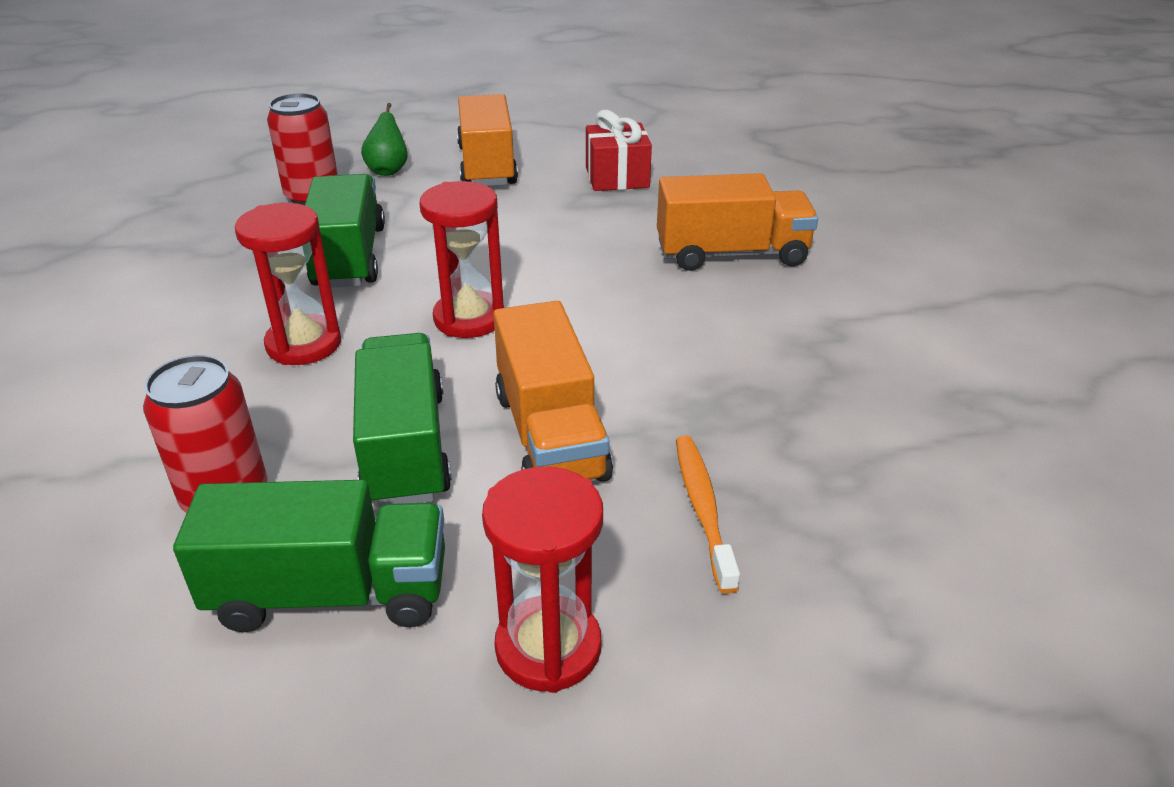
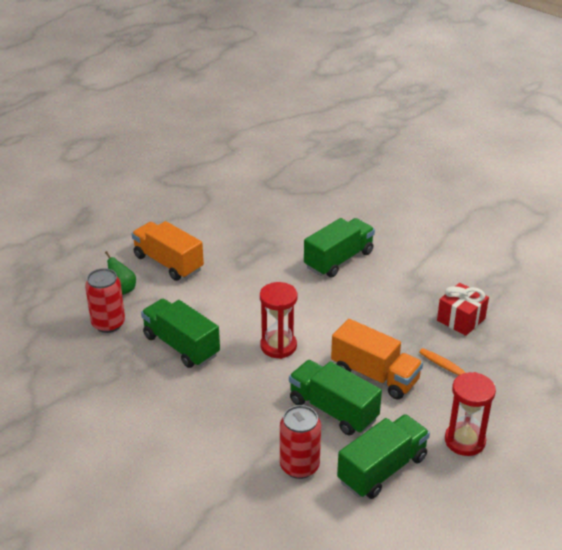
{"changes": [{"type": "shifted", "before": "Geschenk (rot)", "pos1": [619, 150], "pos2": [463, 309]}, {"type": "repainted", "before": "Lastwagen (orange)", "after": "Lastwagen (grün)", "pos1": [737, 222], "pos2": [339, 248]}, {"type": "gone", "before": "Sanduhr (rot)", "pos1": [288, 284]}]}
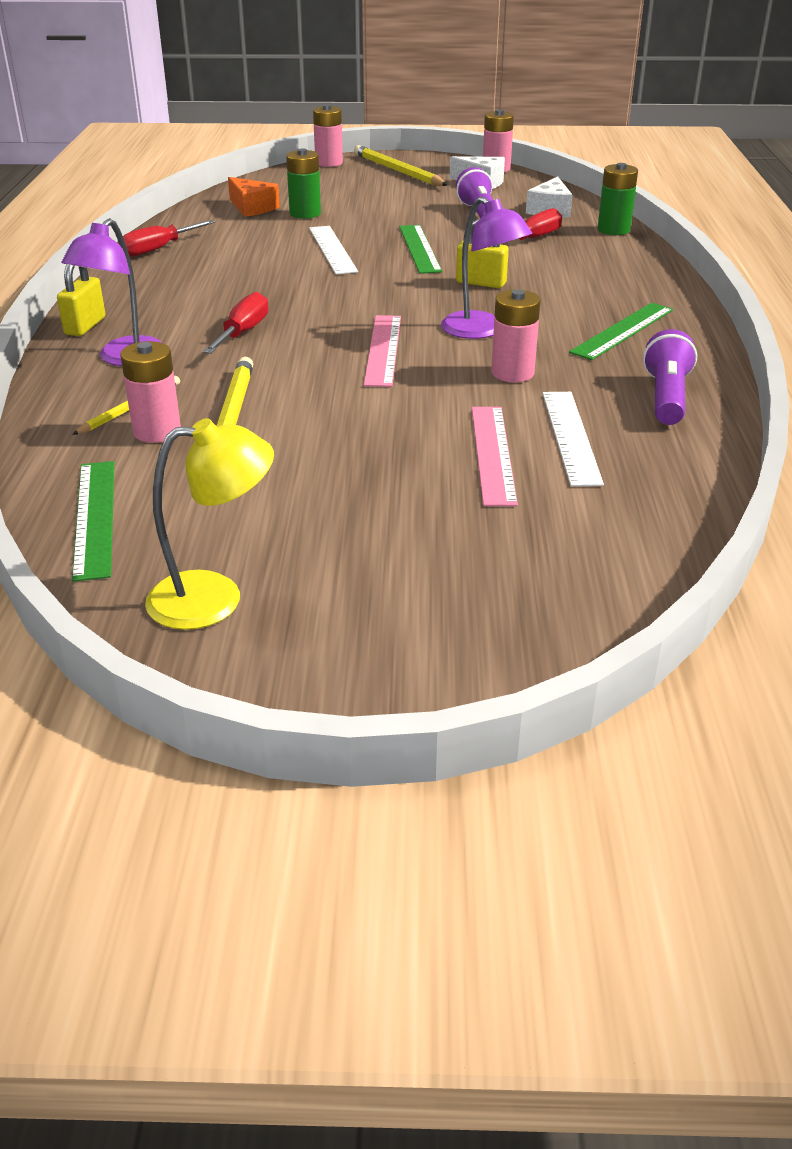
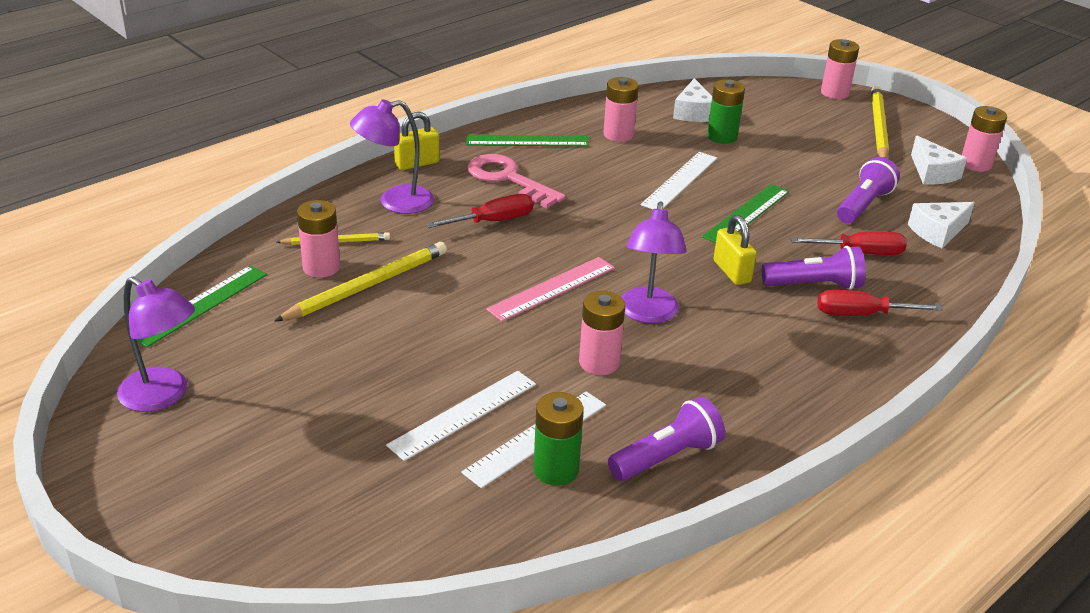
{"changes": [{"type": "shifted", "before": "Batterie (grün)", "pos1": [618, 199], "pos2": [559, 439]}, {"type": "repainted", "before": "Käse (orange)", "after": "Käse (weiß)", "pos1": [254, 197], "pos2": [692, 100]}, {"type": "shifted", "before": "Schraubenzieher (rot)", "pos1": [167, 238], "pos2": [880, 303]}, {"type": "shifted", "before": "Lineal (grün)", "pos1": [621, 331], "pos2": [527, 140]}, {"type": "repainted", "before": "Lineal (rosa)", "after": "Lineal (weiß)", "pos1": [495, 456], "pos2": [461, 416]}, {"type": "repainted", "before": "Lampe (gelb)", "after": "Lampe (lila)", "pos1": [209, 524], "pos2": [156, 344]}, {"type": "new", "after": "Batterie (rosa)", "pos2": [621, 109]}, {"type": "new", "after": "Schlüssel (rosa)", "pos2": [516, 181]}, {"type": "new", "after": "Taschenlampe (lila)", "pos2": [814, 268]}]}
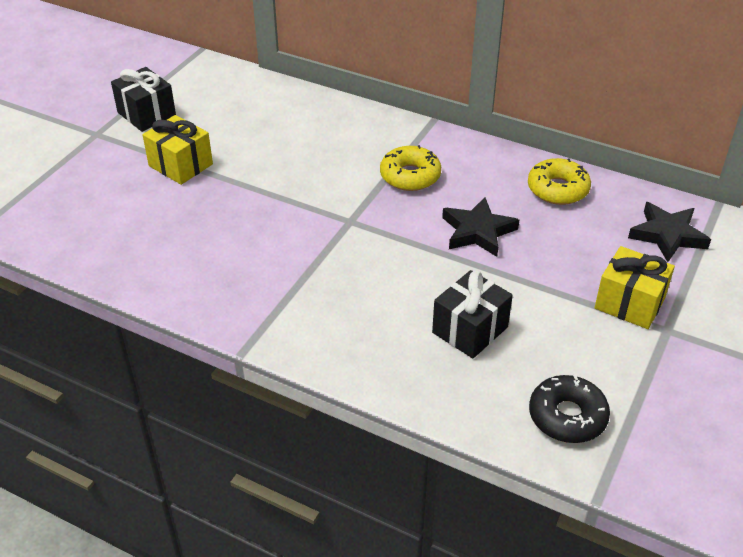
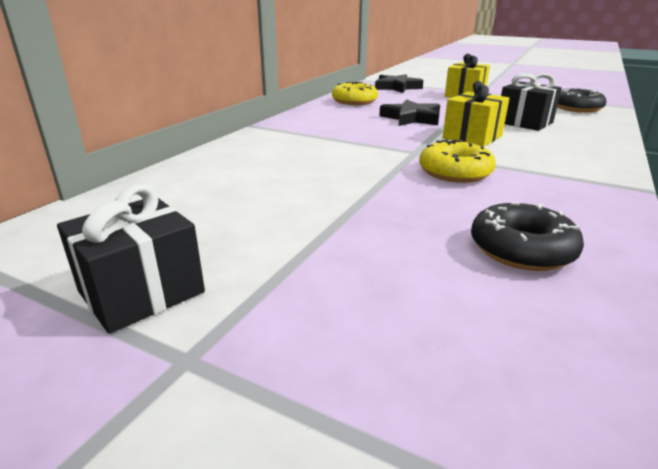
{"changes": [{"type": "shifted", "before": "Geschenk (gelb)", "pos1": [177, 150], "pos2": [476, 114]}, {"type": "shifted", "before": "Donut (gelb)", "pos1": [410, 168], "pos2": [457, 161]}, {"type": "new", "after": "Donut (schwarz)", "pos2": [527, 236]}]}
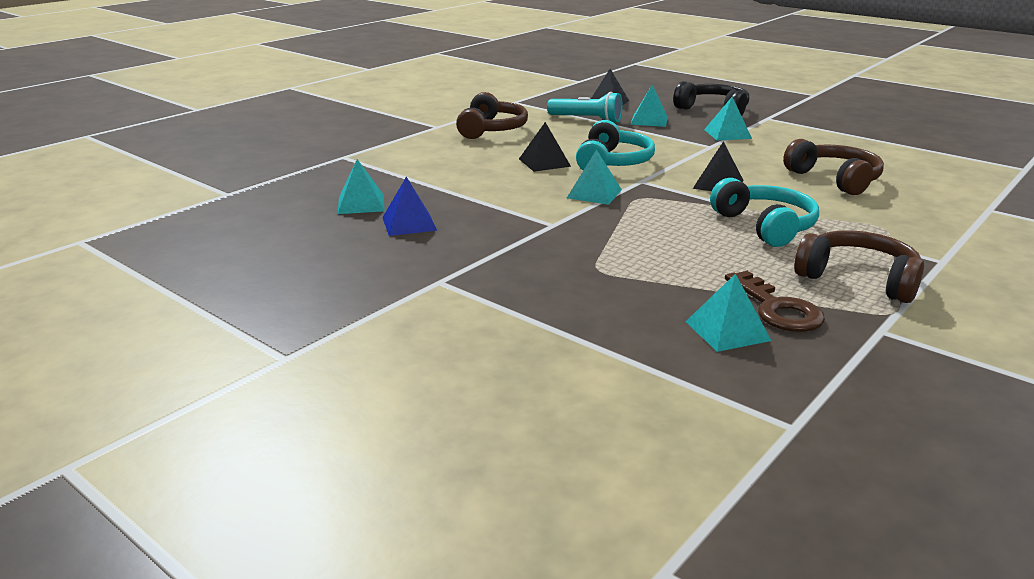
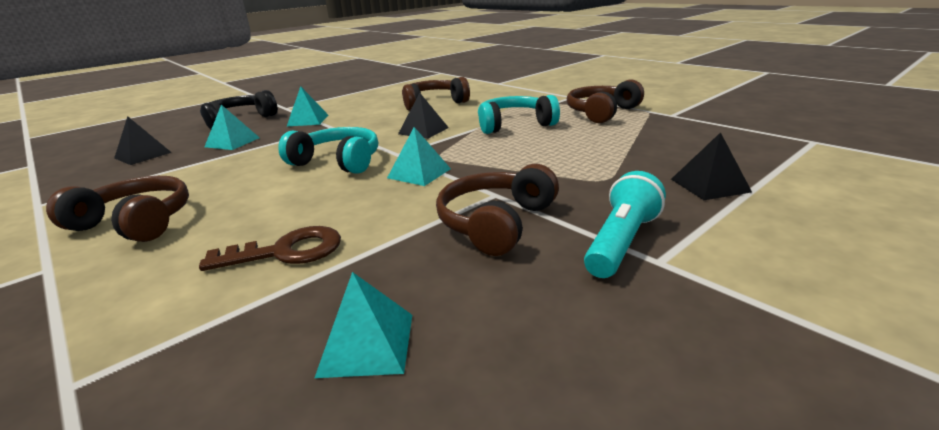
{"changes": [{"type": "shifted", "before": "Taschenlampe (türkis)", "pos1": [585, 107], "pos2": [625, 224]}, {"type": "shifted", "before": "Pyramide (schwarz)", "pos1": [545, 147], "pos2": [711, 166]}, {"type": "gone", "before": "Pyramide (blau)", "pos1": [409, 206]}, {"type": "shifted", "before": "Schlüssel (braun)", "pos1": [775, 301], "pos2": [270, 248]}, {"type": "gone", "before": "Pyramide (türkis)", "pos1": [729, 313]}, {"type": "new", "after": "Kopfhörer (braun)", "pos2": [497, 210]}]}
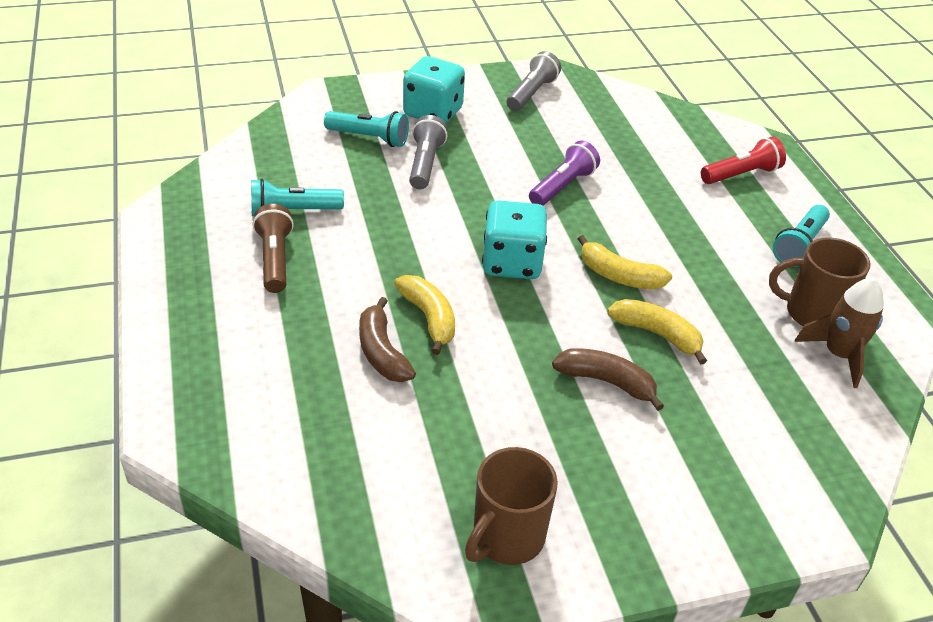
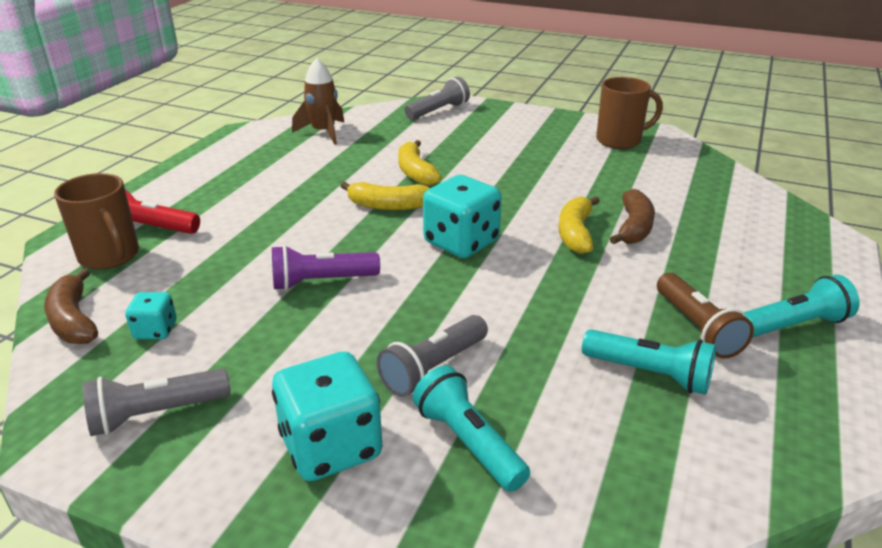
{"changes": [{"type": "rotated", "before": "Taschenlampe (braun)", "pos1": [273, 248], "pos2": [705, 316], "turn": -45}, {"type": "shifted", "before": "Taschenlampe (türkis)", "pos1": [801, 236], "pos2": [801, 306]}, {"type": "rotated", "before": "Banane (gelb)", "pos1": [625, 262], "pos2": [385, 195], "turn": 120}, {"type": "shifted", "before": "Tasse (braun)", "pos1": [819, 281], "pos2": [96, 221]}, {"type": "shifted", "before": "Banane (braun)", "pos1": [608, 379], "pos2": [71, 306]}, {"type": "new", "after": "Taschenlampe (grau)", "pos2": [437, 98]}, {"type": "new", "after": "Spielwürfel (türkis)", "pos2": [151, 315]}]}
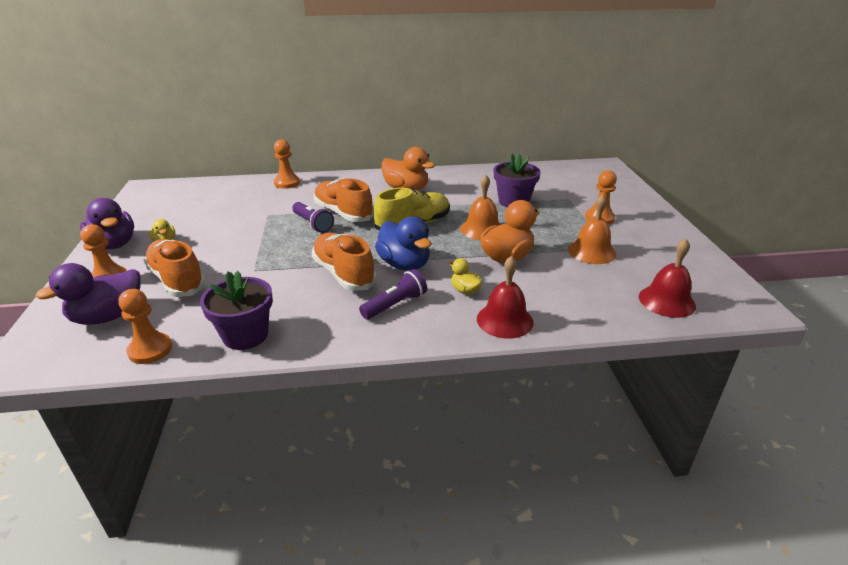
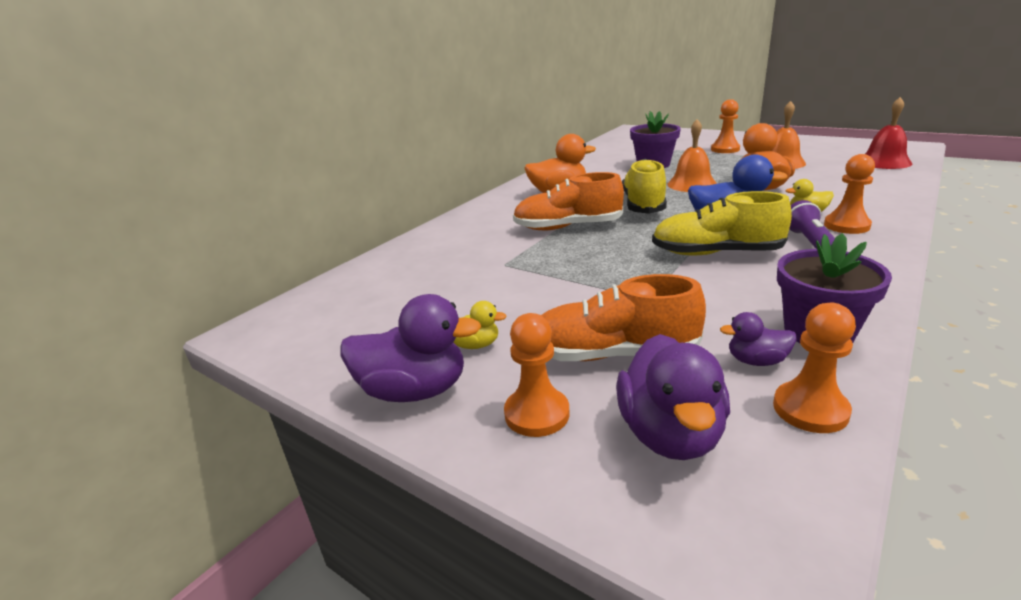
{"changes": [{"type": "shifted", "before": "Bauer (orange)", "pos1": [287, 164], "pos2": [849, 194]}, {"type": "gone", "before": "Taschenlampe (lila)", "pos1": [313, 217]}, {"type": "repainted", "before": "Schuh (orange)", "after": "Schuh (gelb)", "pos1": [344, 262], "pos2": [722, 223]}, {"type": "gone", "before": "Glocke (rot)", "pos1": [505, 297]}, {"type": "new", "after": "Ente (lila)", "pos2": [758, 339]}]}
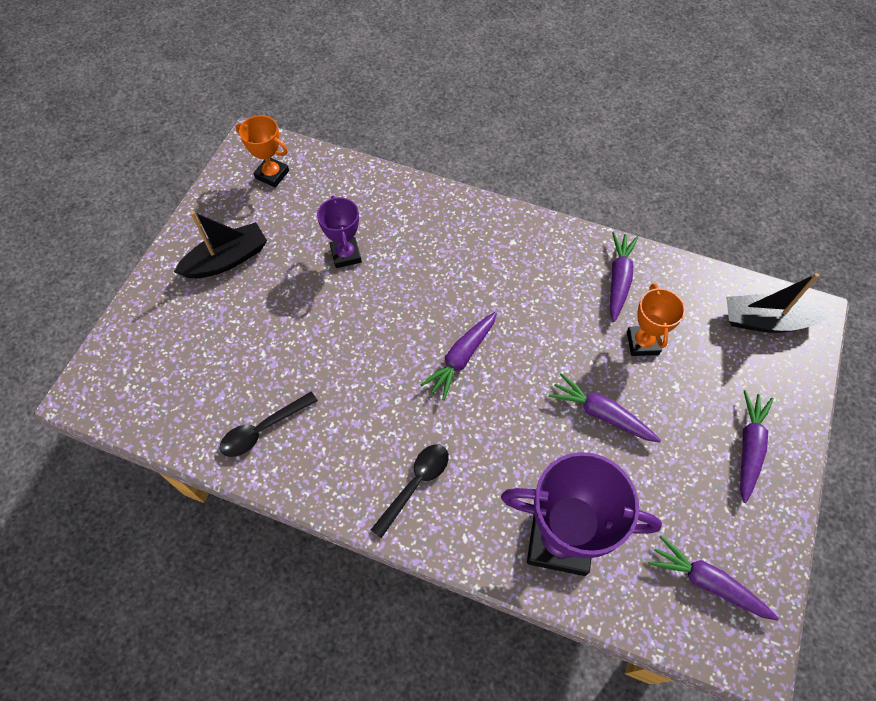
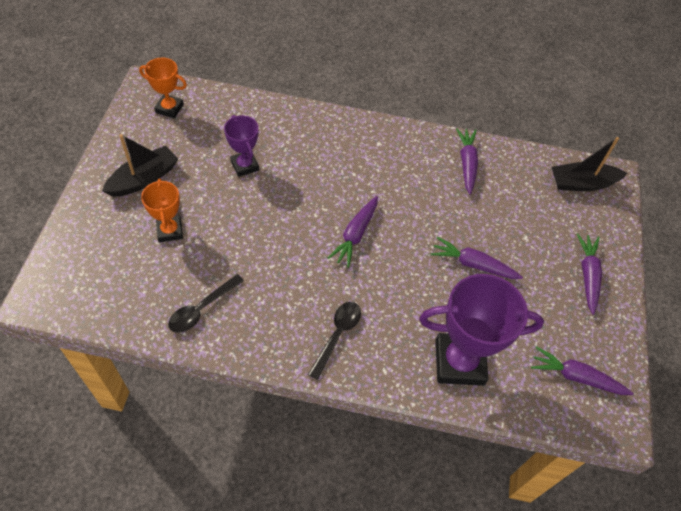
{"changes": [{"type": "shifted", "before": "Pokal (orange)", "pos1": [656, 320], "pos2": [162, 210]}]}
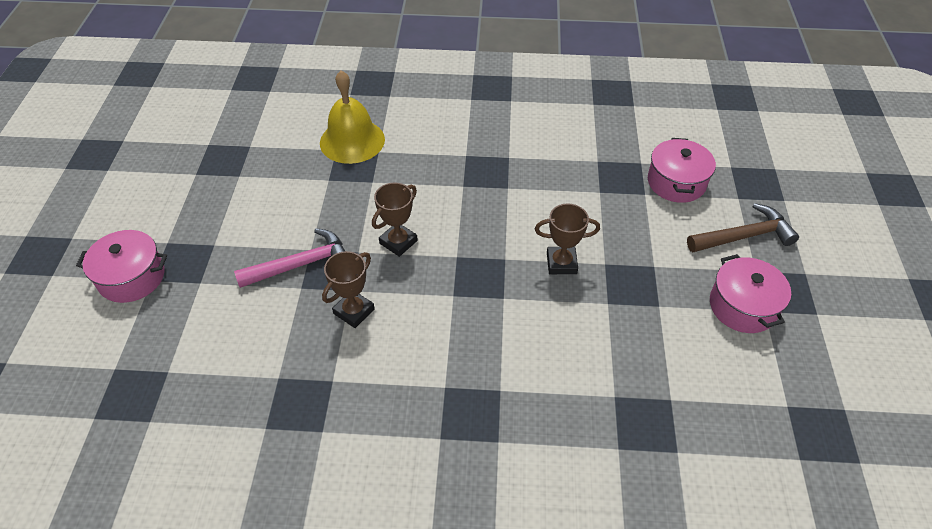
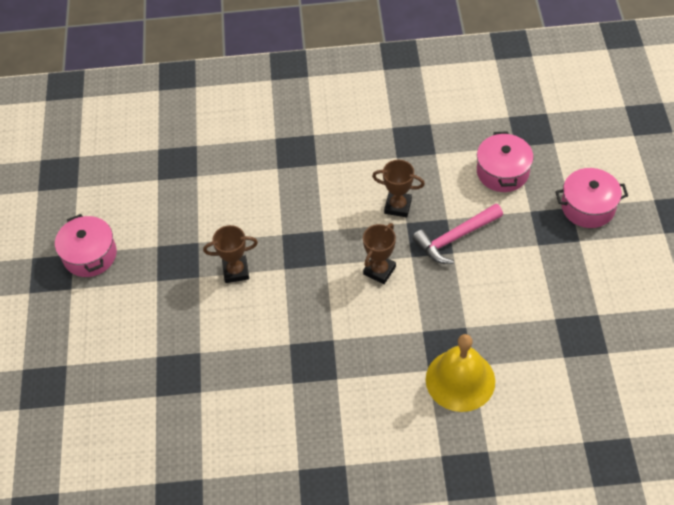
{"changes": [{"type": "shifted", "before": "Kochtopf (rosa)", "pos1": [682, 170], "pos2": [505, 161]}, {"type": "gone", "before": "Hammer (braun)", "pos1": [743, 227]}, {"type": "rotated", "before": "Pokal (braun)", "pos1": [348, 289], "pos2": [398, 188], "turn": 75}]}
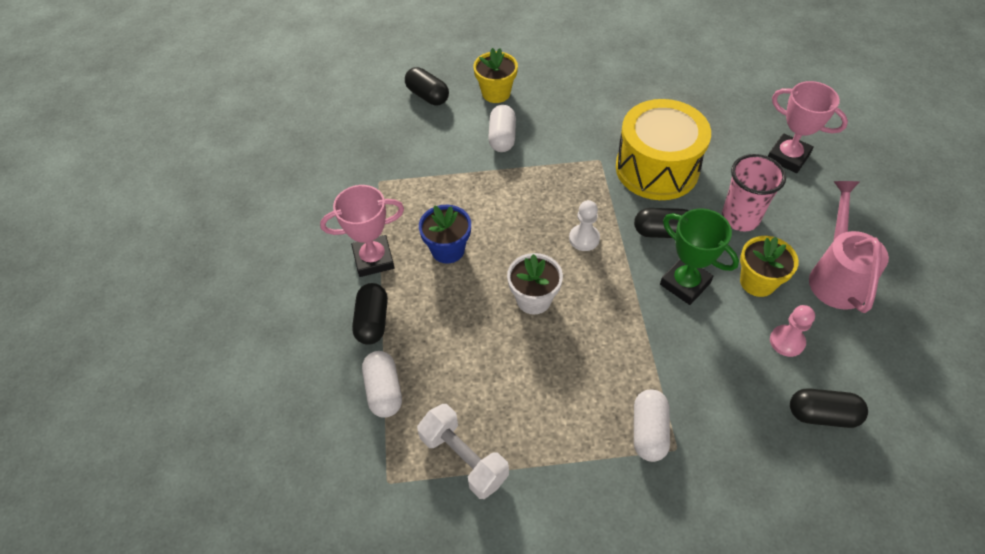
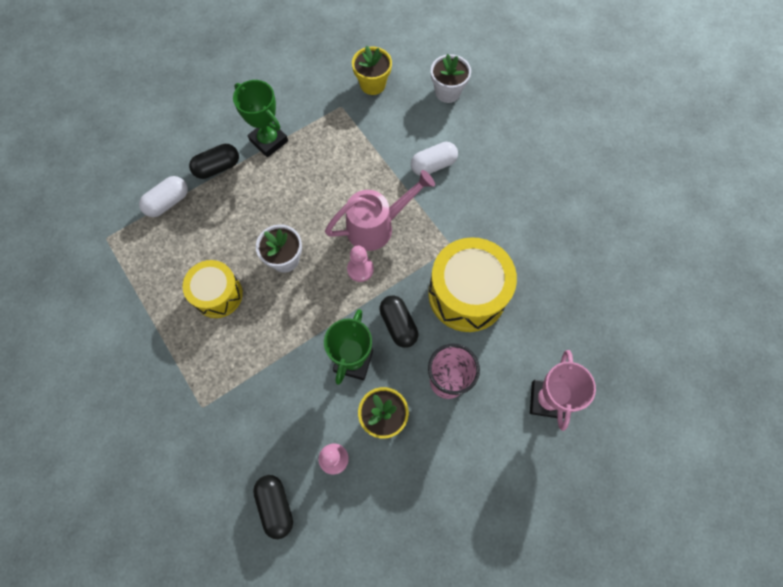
{"changes": [{"type": "shifted", "before": "Blumentopf (gelb)", "pos1": [495, 75], "pos2": [372, 70]}, {"type": "swapped", "before": "Kapsel (schwarz)", "after": "Blumentopf (weiß)", "pos1": [427, 86], "pos2": [451, 78]}, {"type": "shifted", "before": "Gießkanne (rosa)", "pos1": [849, 247], "pos2": [380, 210]}, {"type": "repainted", "before": "Pokal (rosa)", "after": "Pokal (grün)", "pos1": [362, 231], "pos2": [260, 118]}, {"type": "repainted", "before": "Bauer (weiß)", "after": "Bauer (rosa)", "pos1": [584, 225], "pos2": [360, 264]}, {"type": "gone", "before": "Blumentopf (blau)", "pos1": [445, 234]}, {"type": "gone", "before": "Kapsel (weiß)", "pos1": [652, 425]}, {"type": "gone", "before": "Hantel (weiß)", "pos1": [463, 451]}, {"type": "new", "after": "Trommel (gelb)", "pos2": [213, 289]}]}
